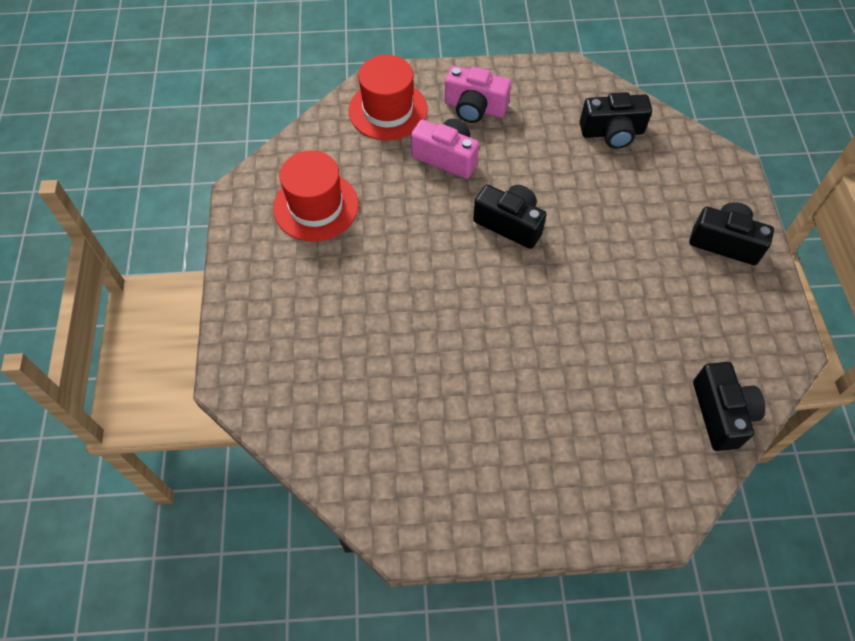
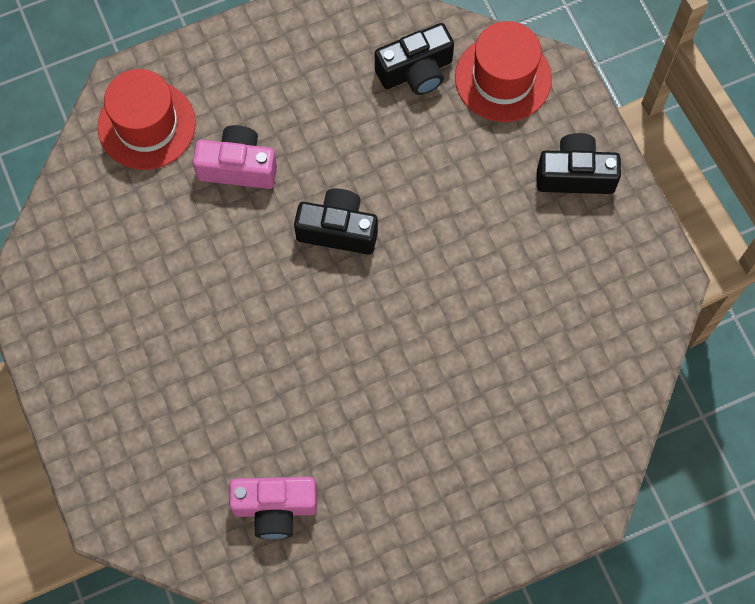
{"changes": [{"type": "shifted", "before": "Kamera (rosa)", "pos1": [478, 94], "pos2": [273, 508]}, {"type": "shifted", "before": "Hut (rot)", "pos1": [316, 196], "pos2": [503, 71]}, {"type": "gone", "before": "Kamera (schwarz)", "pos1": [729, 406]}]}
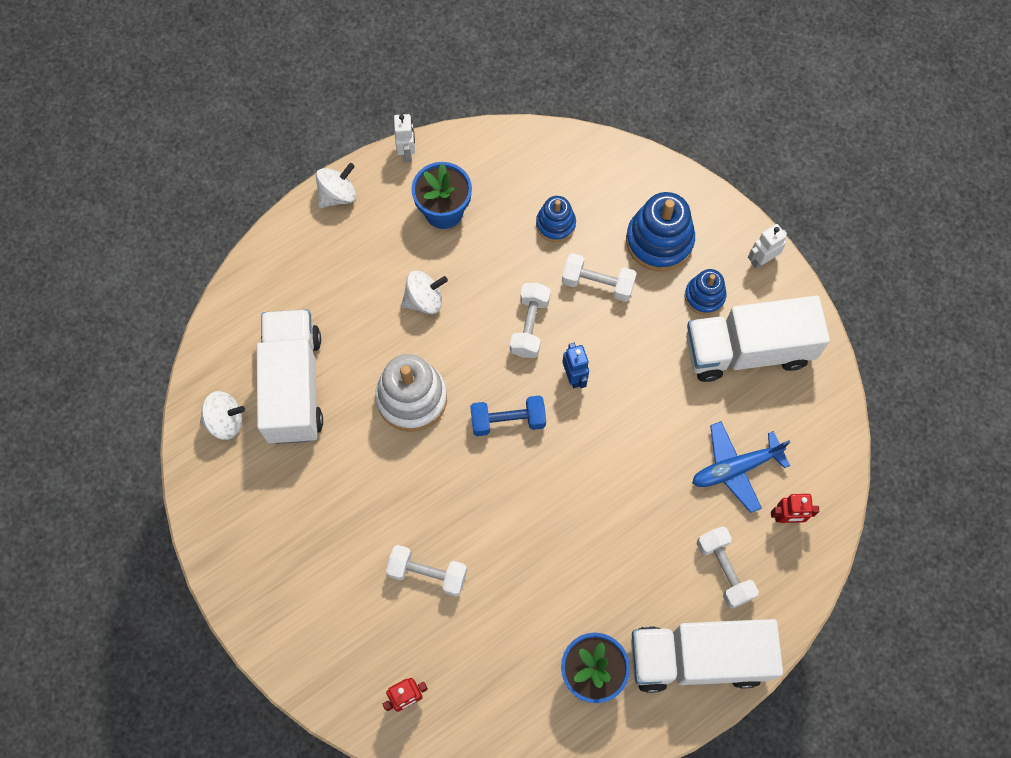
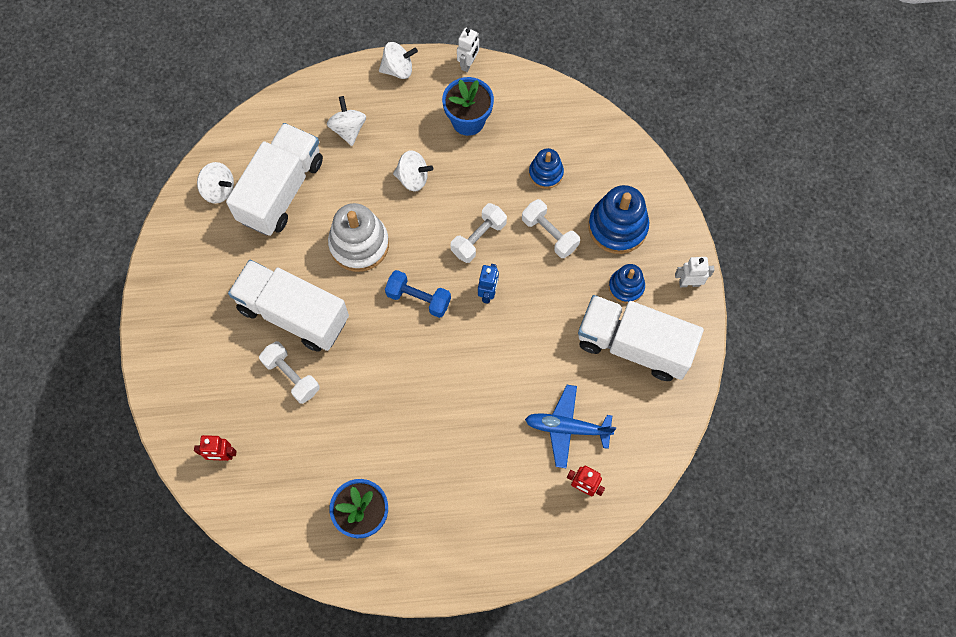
{"changes": [{"type": "gone", "before": "Hantel (weiß)", "pos1": [728, 567]}, {"type": "shifted", "before": "Lastwagen (weiß)", "pos1": [707, 656], "pos2": [288, 306]}, {"type": "new", "after": "Kreisel (weiß)", "pos2": [346, 121]}]}
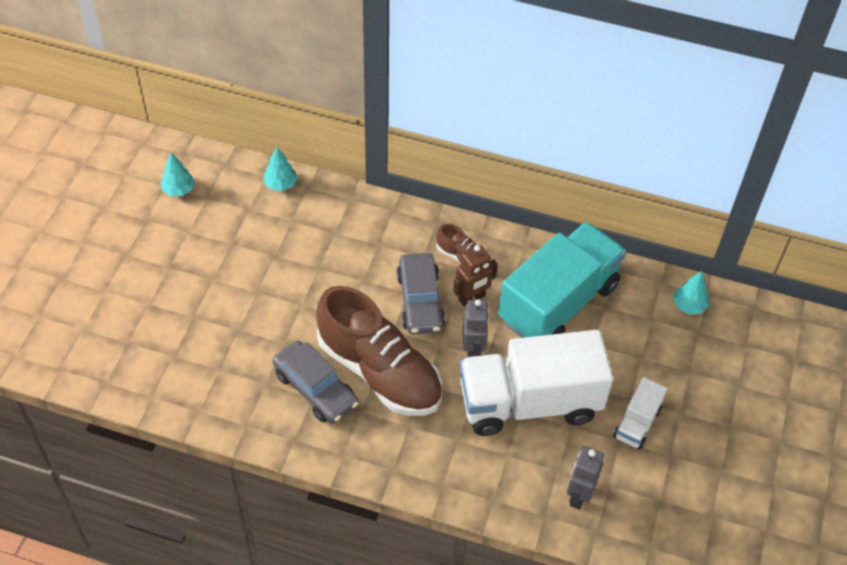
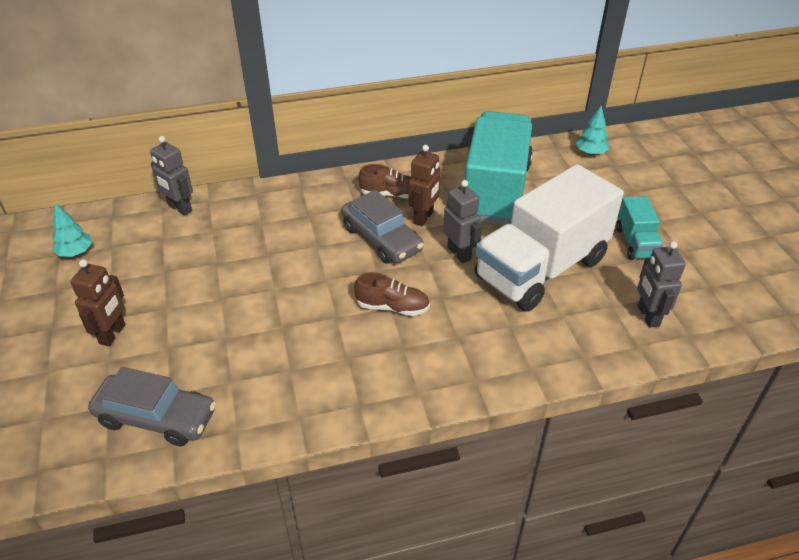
{"changes": [{"type": "swapped", "before": "Baum (türkis)", "after": "Roboter (grau)", "pos1": [280, 169], "pos2": [171, 176]}, {"type": "scaled", "before": "Schuh (braun)", "pos1": [379, 351], "pos2": [392, 294], "scale": 0.45}, {"type": "shifted", "before": "Auto (grau)", "pos1": [315, 382], "pos2": [152, 407]}, {"type": "repainted", "before": "Lastwagen (weiß)", "after": "Lastwagen (türkis)", "pos1": [640, 413], "pos2": [639, 228]}, {"type": "new", "after": "Roboter (braun)", "pos2": [97, 302]}]}
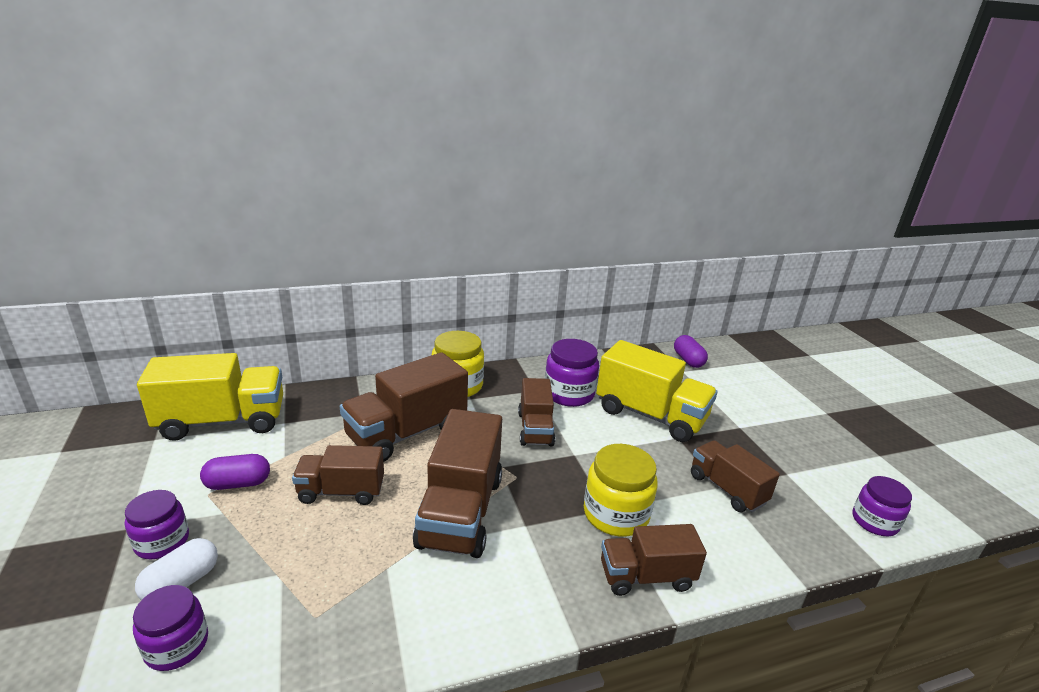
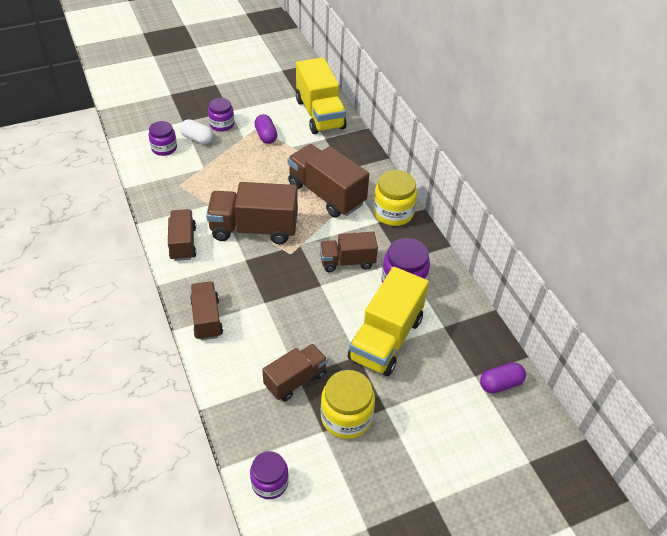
{"changes": [{"type": "shifted", "before": "Einmachglas (gelb)", "pos1": [621, 490], "pos2": [348, 404]}, {"type": "shifted", "before": "Lastwagen (braun)", "pos1": [338, 475], "pos2": [182, 235]}]}
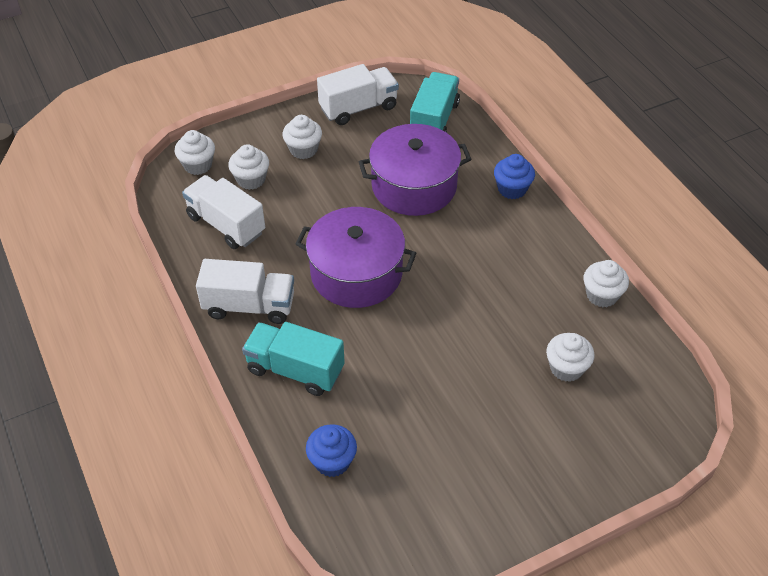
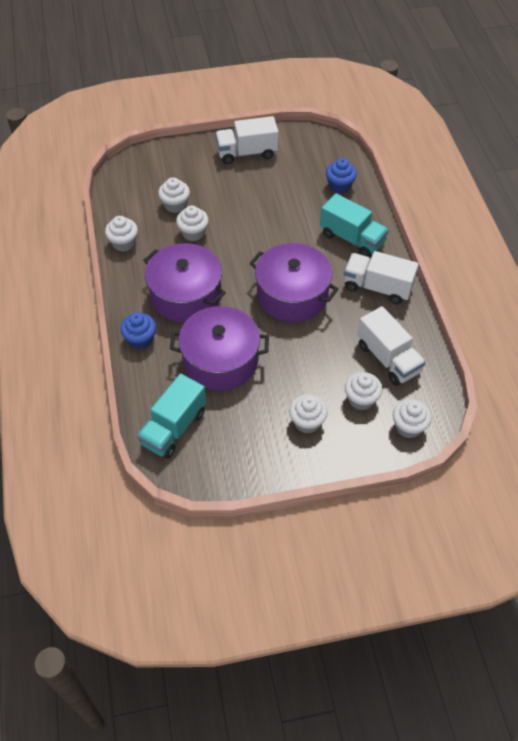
{"changes": [{"type": "shifted", "before": "Lastwagen (weiß)", "pos1": [358, 94], "pos2": [247, 140]}, {"type": "new", "after": "Muffin (weiß)", "pos2": [192, 223]}, {"type": "new", "after": "Kochtopf (lila)", "pos2": [184, 282]}]}
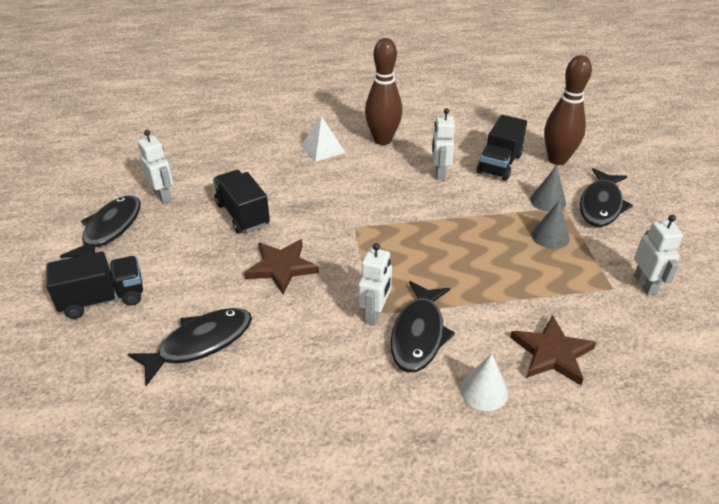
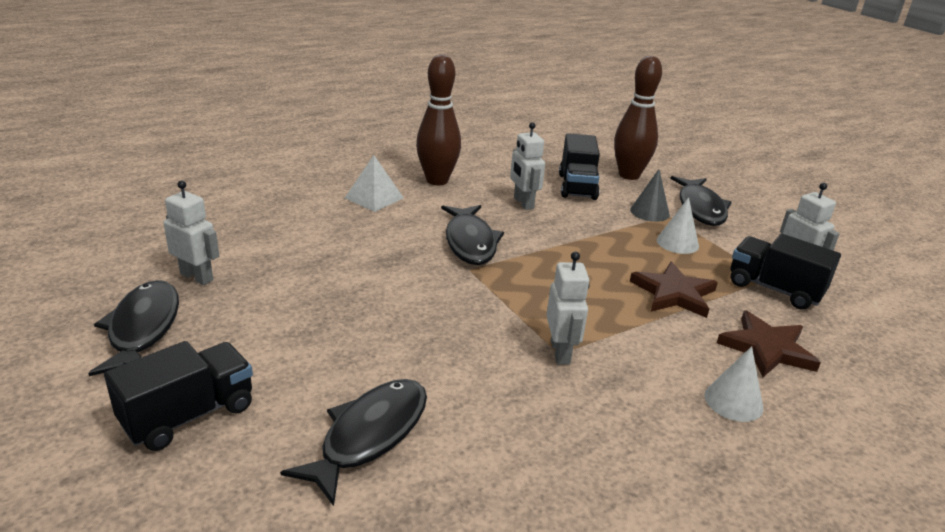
{"changes": [{"type": "shifted", "before": "Lastwagen (schwarz)", "pos1": [241, 201], "pos2": [785, 272]}, {"type": "repainted", "before": "Kegel (grau)", "after": "Kegel (weiß)", "pos1": [550, 224], "pos2": [678, 225]}, {"type": "shifted", "before": "Stern (braun)", "pos1": [281, 266], "pos2": [674, 289]}, {"type": "shifted", "before": "Fisch (schwarz)", "pos1": [423, 326], "pos2": [472, 235]}]}
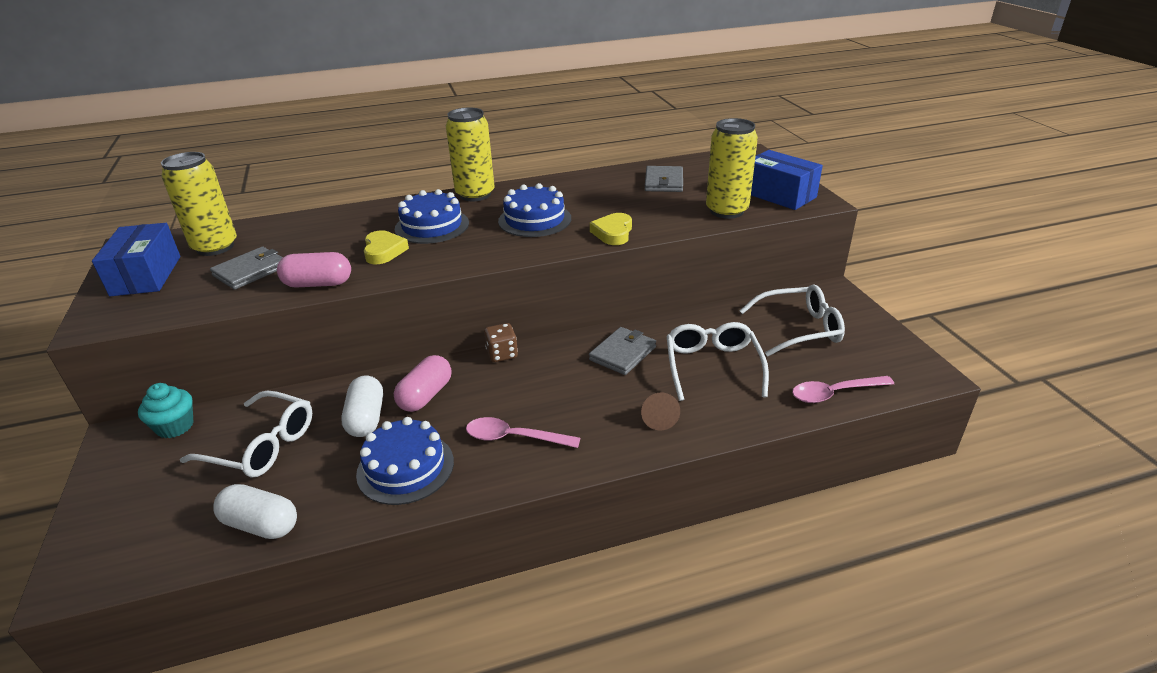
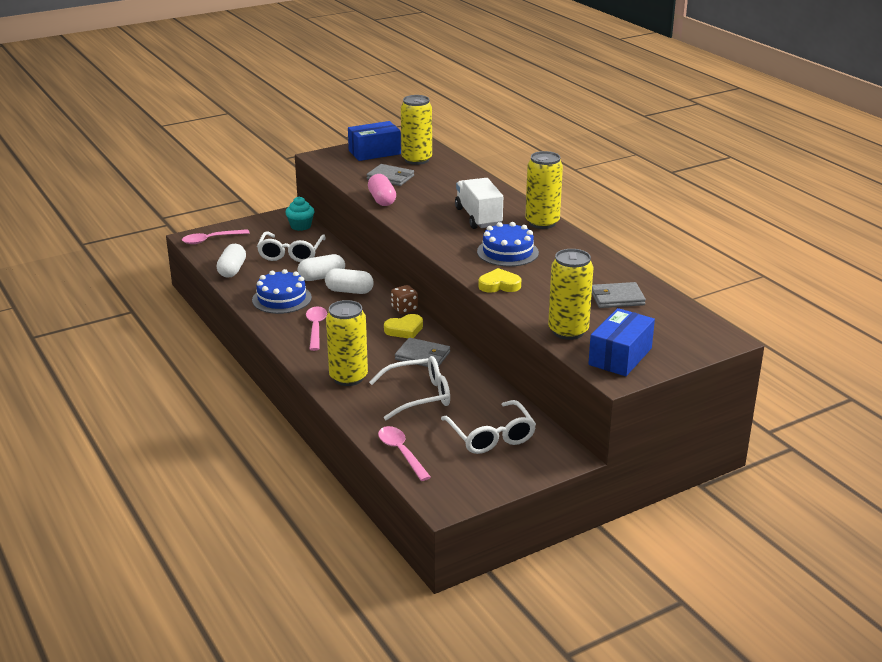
{"changes": [{"type": "swapped", "before": "Kuchen (blau)", "after": "Lastwagen (weiß)", "pos1": [432, 216], "pos2": [479, 203]}, {"type": "shifted", "before": "Herz (gelb)", "pos1": [386, 247], "pos2": [403, 326]}, {"type": "repainted", "before": "Kapsel (rosa)", "after": "Kapsel (weiß)", "pos1": [423, 383], "pos2": [349, 281]}, {"type": "swapped", "before": "Kegel (braun)", "after": "Dose (gelb)", "pos1": [660, 411], "pos2": [347, 343]}, {"type": "new", "after": "Löffel (rosa)", "pos2": [215, 236]}]}
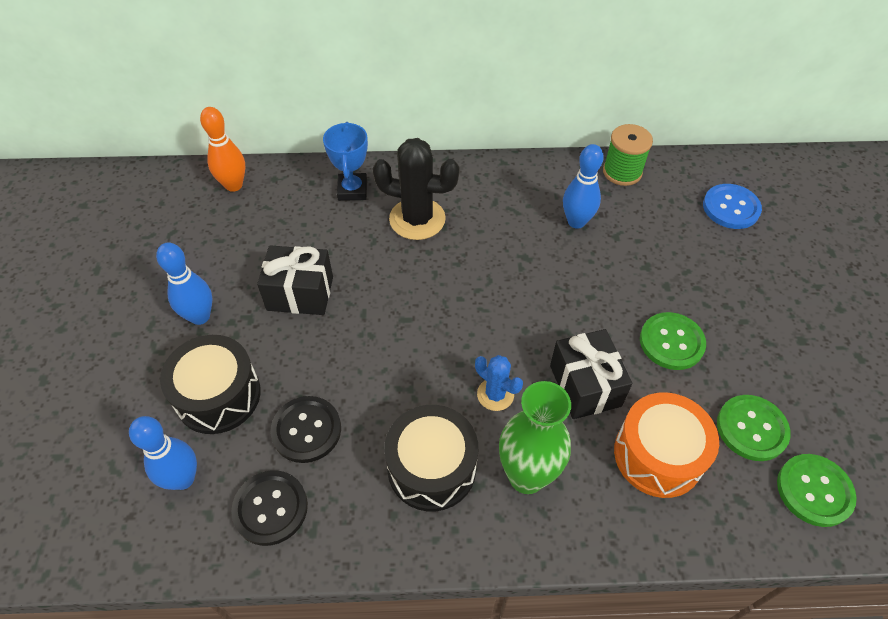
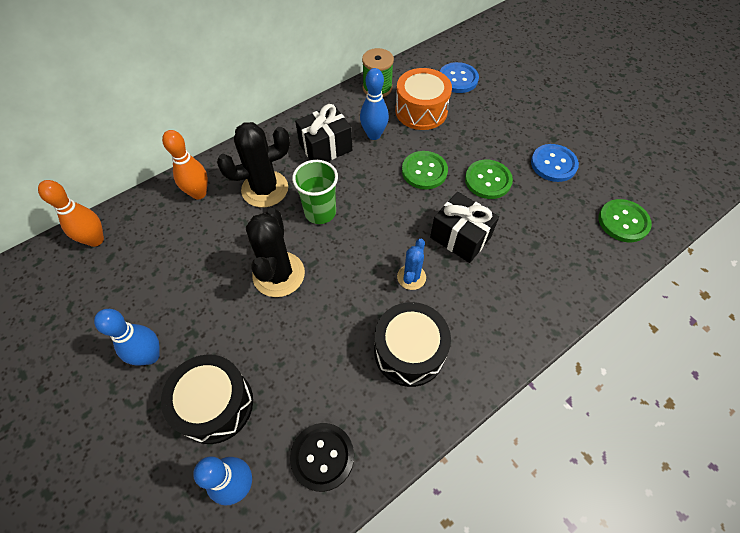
{"changes": [{"type": "swapped", "before": "Pokal (blau)", "after": "Bowlingkegel (orange)", "pos1": [345, 161], "pos2": [185, 164]}, {"type": "shifted", "before": "Geschenk (schwarz)", "pos1": [295, 280], "pos2": [323, 133]}, {"type": "rotated", "before": "Kaktus (blau)", "pos1": [499, 383], "pos2": [411, 264], "turn": -75}, {"type": "gone", "before": "Vase (grün)", "pos1": [535, 437]}, {"type": "shifted", "before": "Trommel (orange)", "pos1": [666, 445], "pos2": [423, 99]}, {"type": "shifted", "before": "Knopf (grün)", "pos1": [754, 428], "pos2": [425, 170]}, {"type": "gone", "before": "Knopf (schwarz)", "pos1": [306, 429]}, {"type": "new", "after": "Knopf (blau)", "pos2": [555, 163]}, {"type": "new", "after": "Becher (grün)", "pos2": [315, 192]}, {"type": "new", "after": "Kaktus (schwarz)", "pos2": [275, 252]}]}
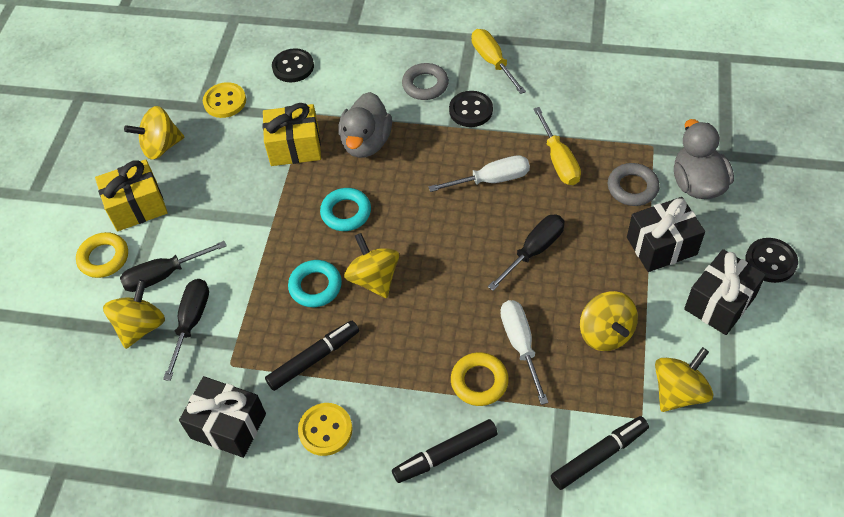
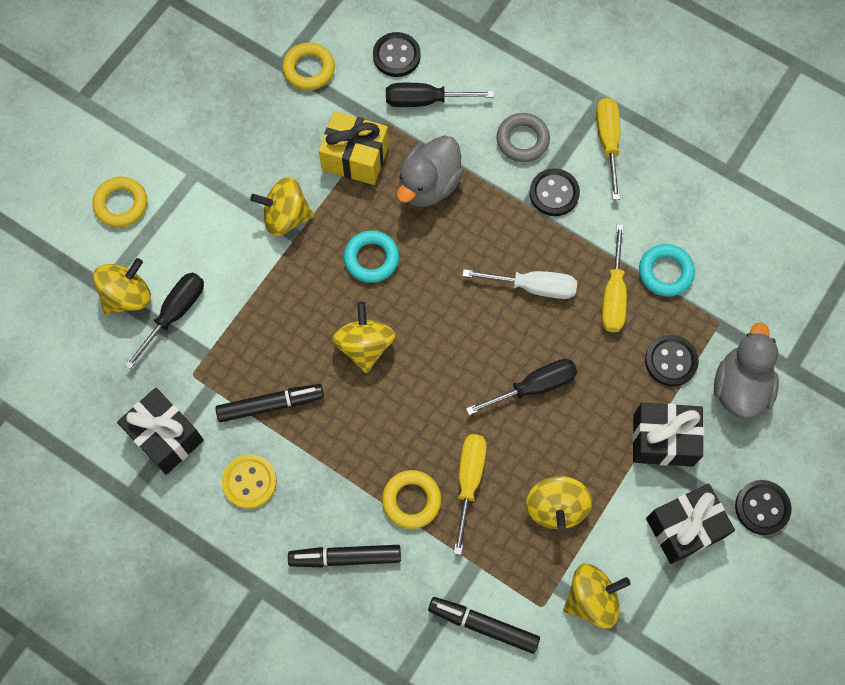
{"changes": [{"type": "swapped", "before": "Knopf (gelb)", "after": "Ring (gelb)", "pos1": [224, 100], "pos2": [308, 66]}, {"type": "shifted", "before": "Kreisel (gelb)", "pos1": [154, 133], "pos2": [282, 206]}, {"type": "gone", "before": "Geschenk (gelb)", "pos1": [131, 195]}, {"type": "swapped", "before": "Ring (grau)", "after": "Knopf (schwarz)", "pos1": [634, 184], "pos2": [672, 360]}, {"type": "shifted", "before": "Schraubenzieher (schwarz)", "pos1": [173, 266], "pos2": [440, 95]}, {"type": "shifted", "before": "Ring (türkis)", "pos1": [315, 283], "pos2": [667, 270]}, {"type": "repainted", "before": "Schraubenzieher (weiß)", "after": "Schraubenzieher (gelb)", "pos1": [524, 352], "pos2": [470, 494]}, {"type": "rotated", "before": "Filzstift (schwarz)", "pos1": [600, 453], "pos2": [484, 625], "turn": -150}]}
